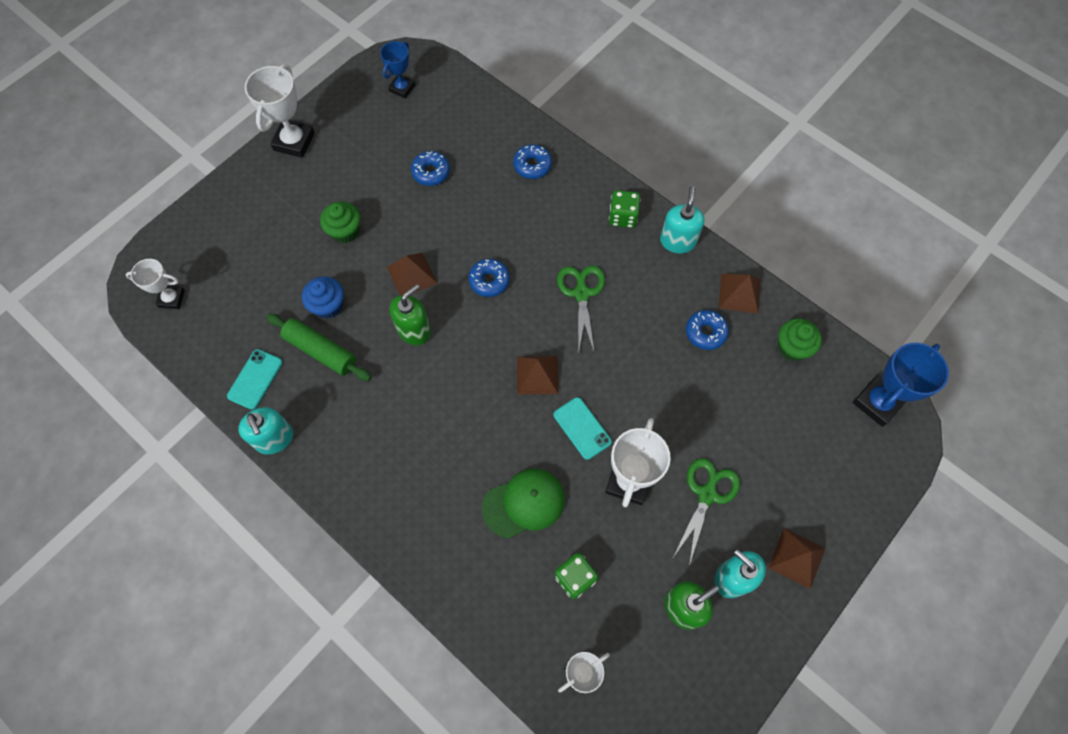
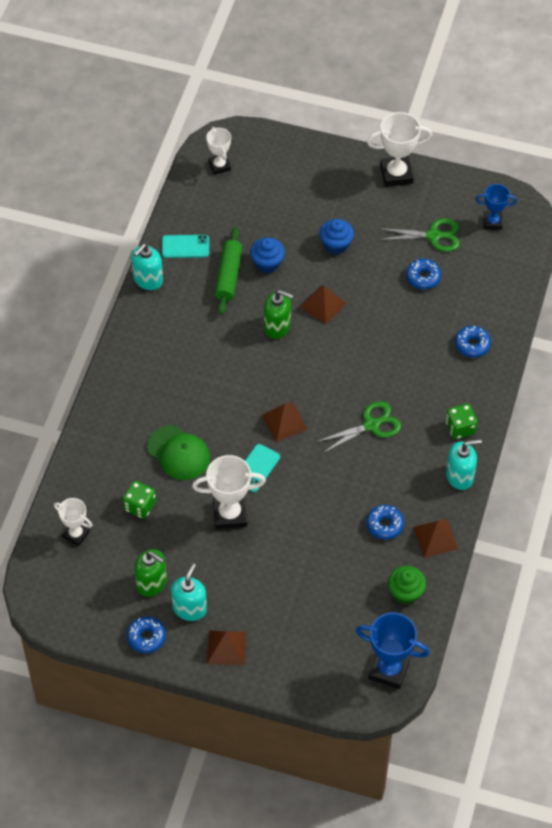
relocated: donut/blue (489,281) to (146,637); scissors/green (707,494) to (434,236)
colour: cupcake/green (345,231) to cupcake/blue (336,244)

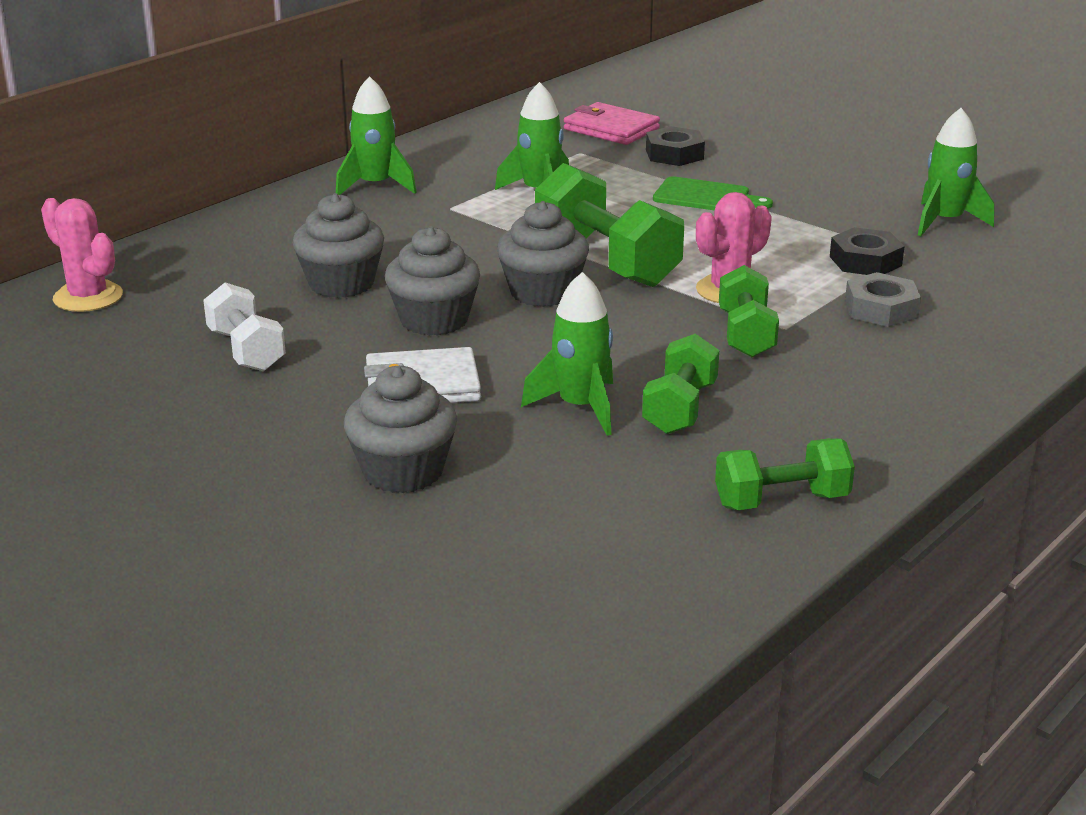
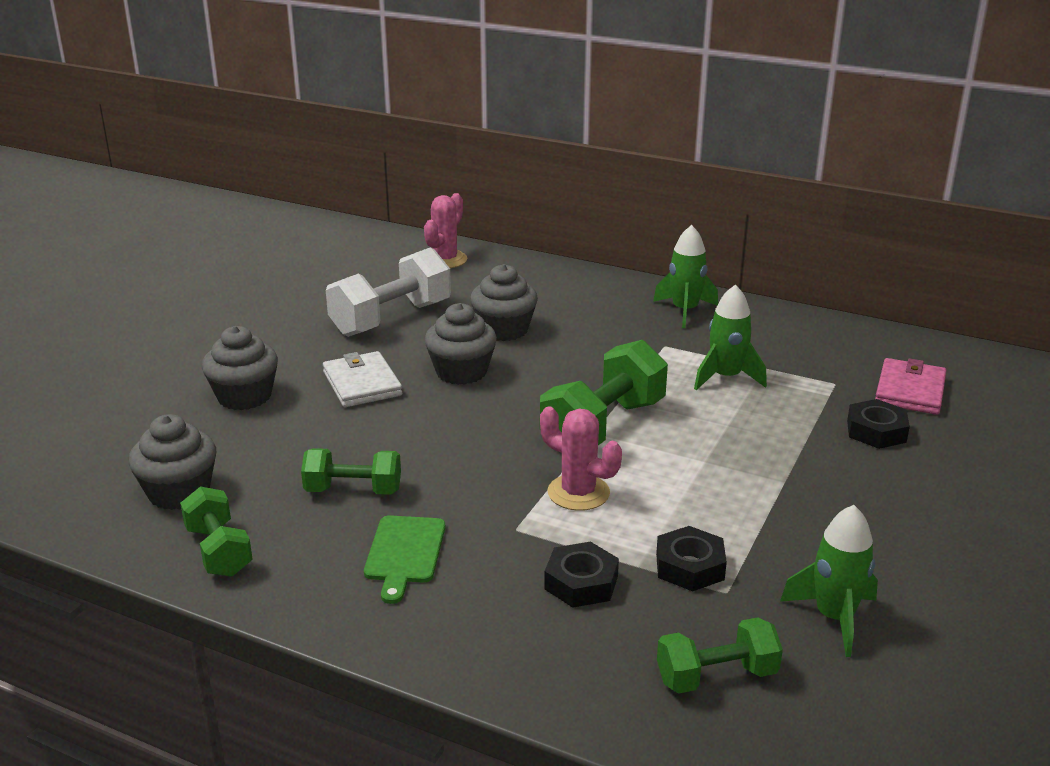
missing: rocket/green (580,407)
relocated: cupcake/grey (542,292) to (179,492); cutting board/green (706,196) to (405,553); dumbbell/green (746,334) to (716,676)
colour: nut/grey (881,309) to nut/black (581,582)
size: dumbbell/white (246,350) = (391,319) x1.66

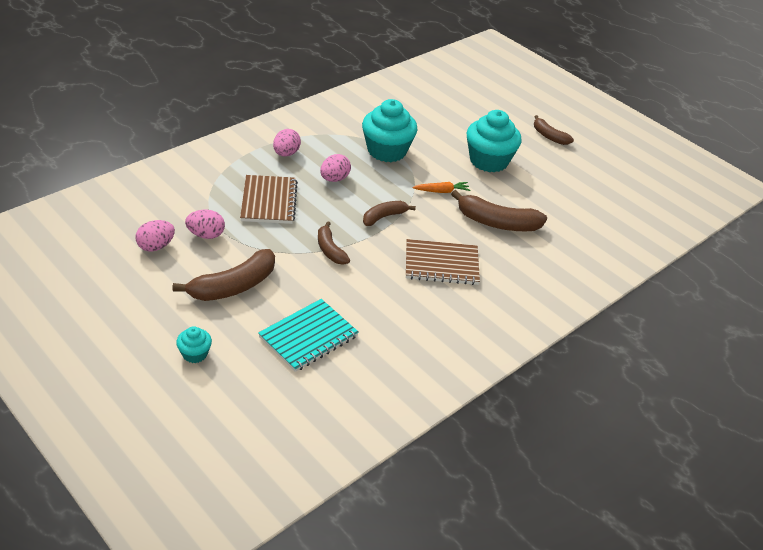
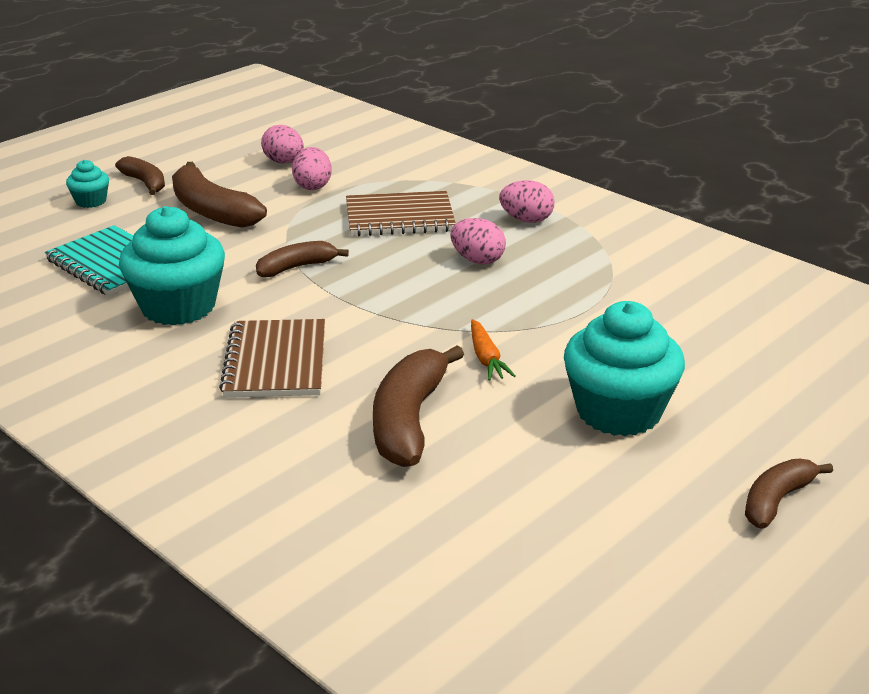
relocated: banana/brown (384,217) to (145,183); cupcake/turquoise (387,151) to (178,306)

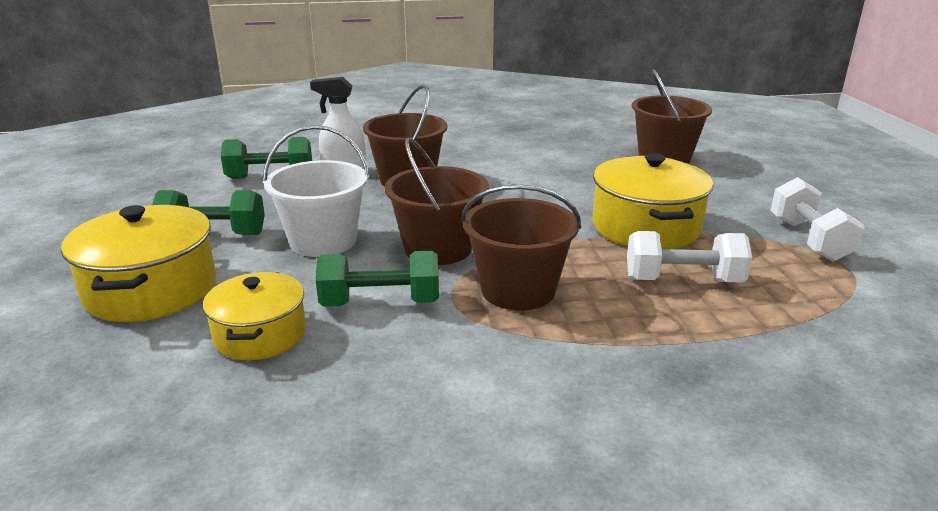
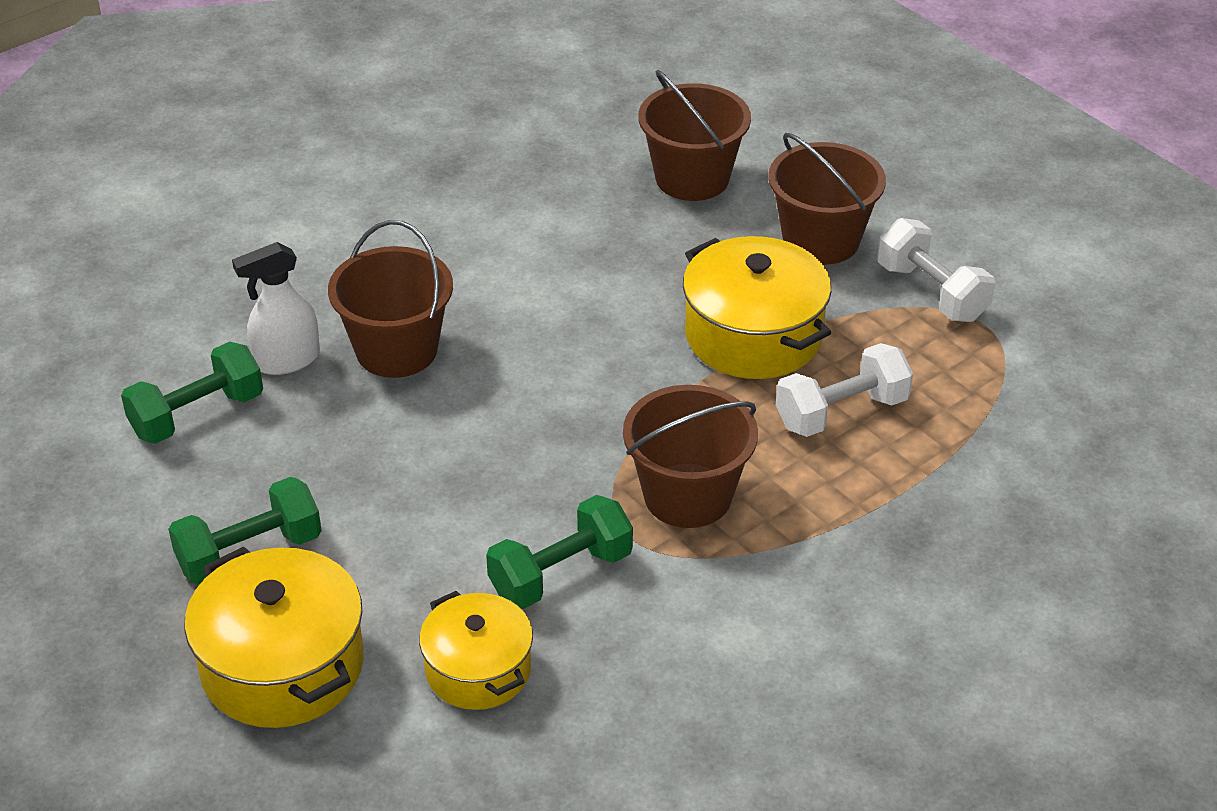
missing: bucket/white (323,241)
relocated: bucket/brown (438,249) to (821,240)

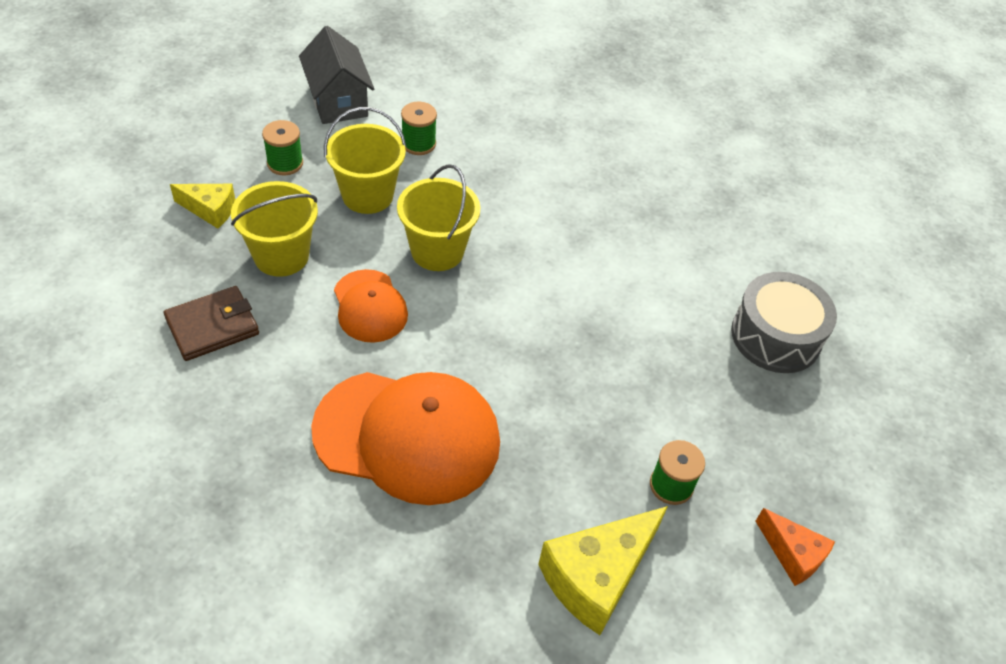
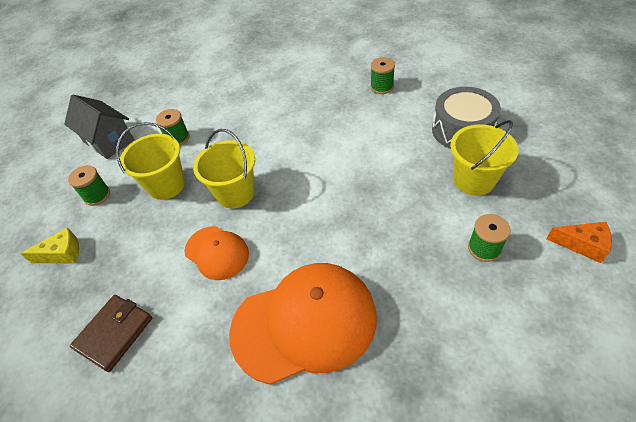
missing: cheese/yellow (597,576)
appeared: spool/green (382,87)
relocated: bucket/yellow (281,256) to (474,180)

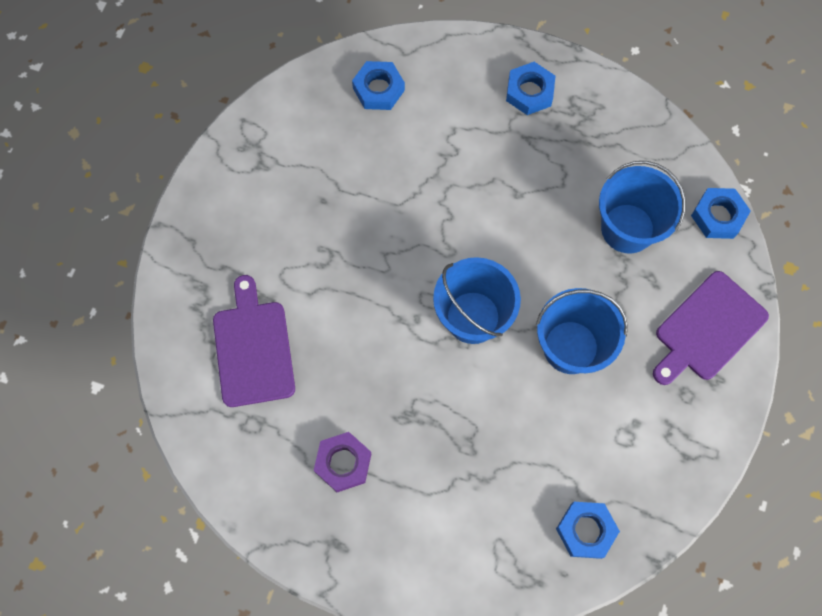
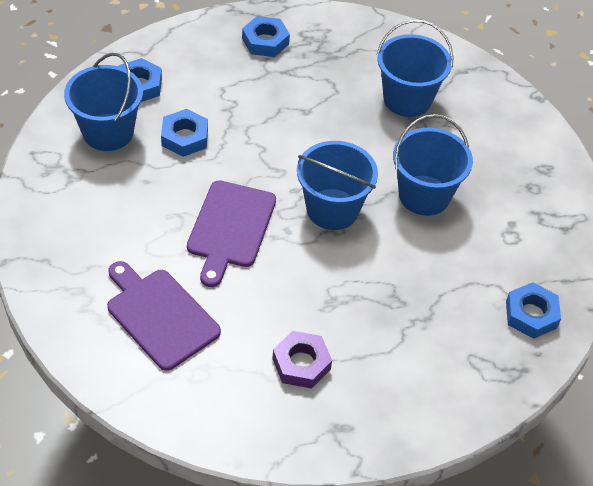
appeared: bucket/blue (108,132)
relocated: nut/blue (718,216) to (185,137); cutting board/purple (707,329) to (230,228)

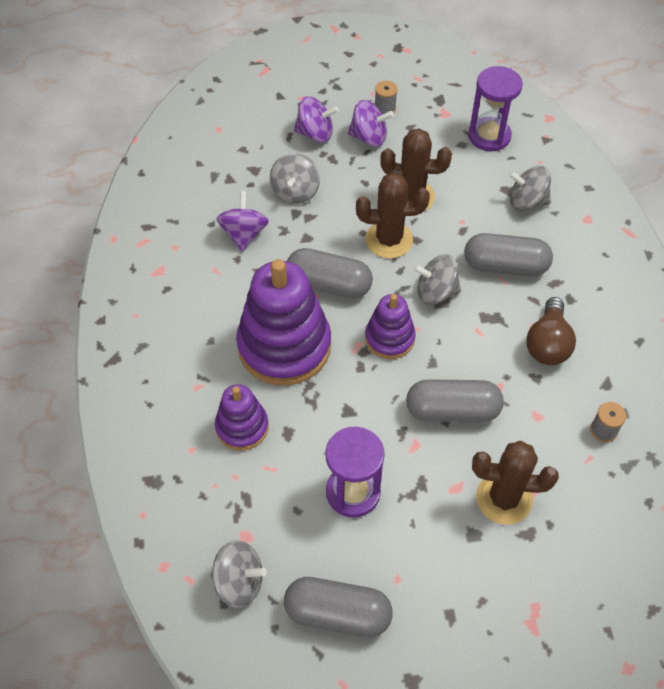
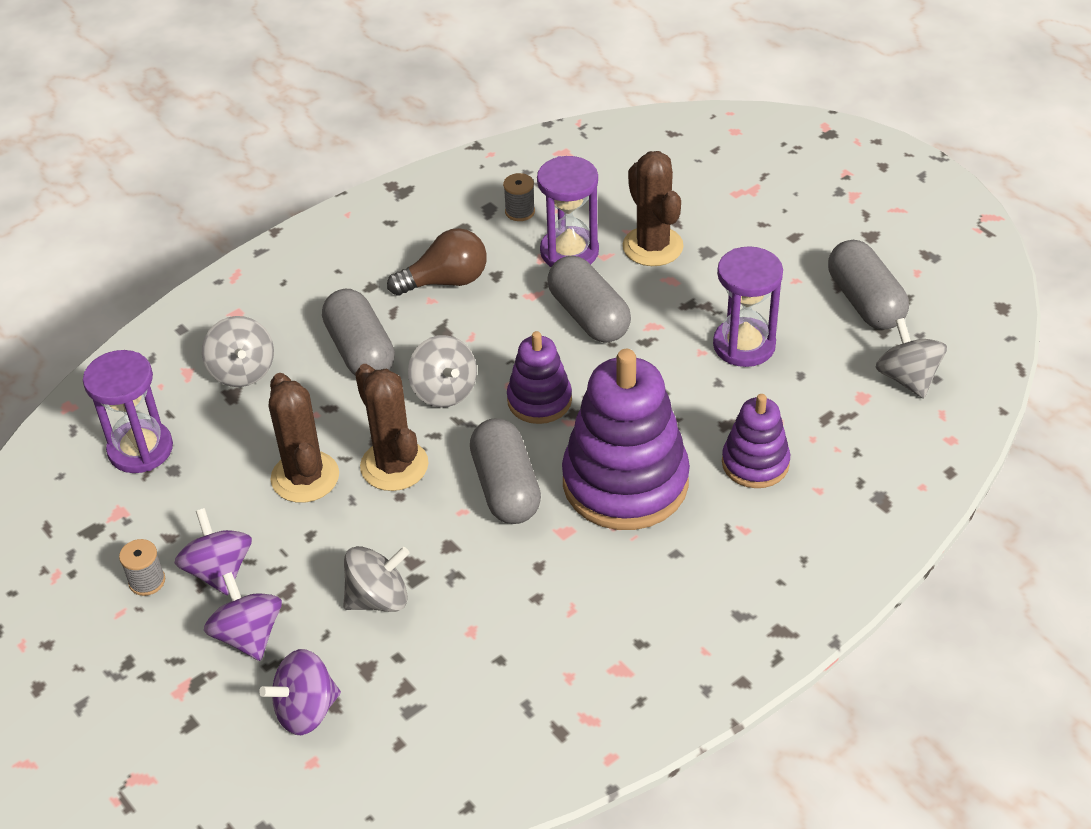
appeared: hourglass/purple (569,252)
relocated: spinning top/purple (244,234) to (306,710)

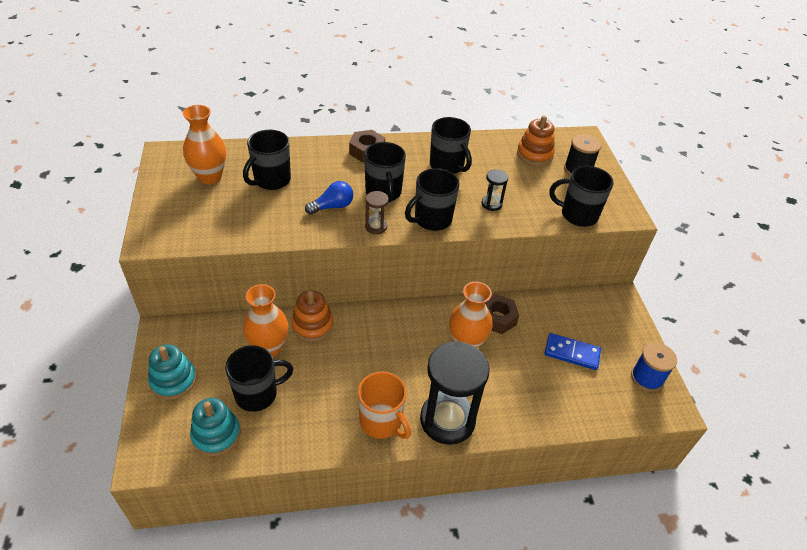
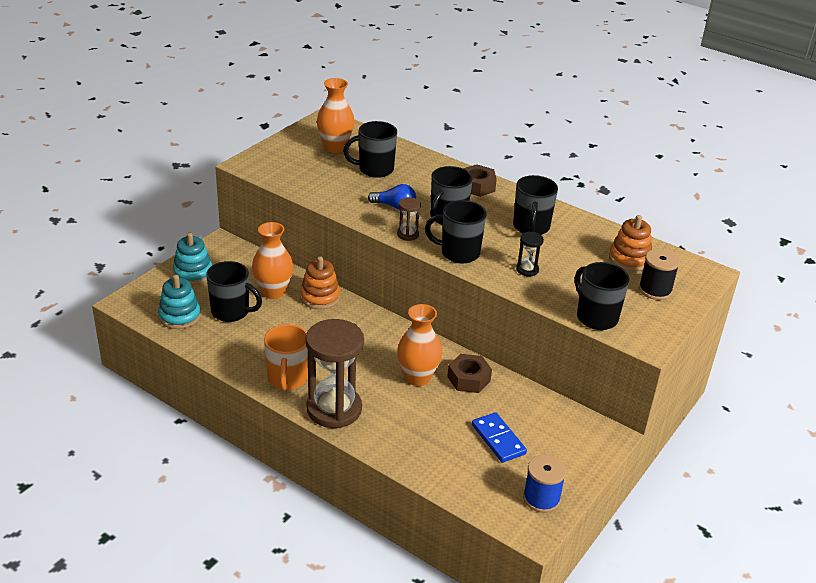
colour: hourglass/black (447,420) to hourglass/brown (334,409)

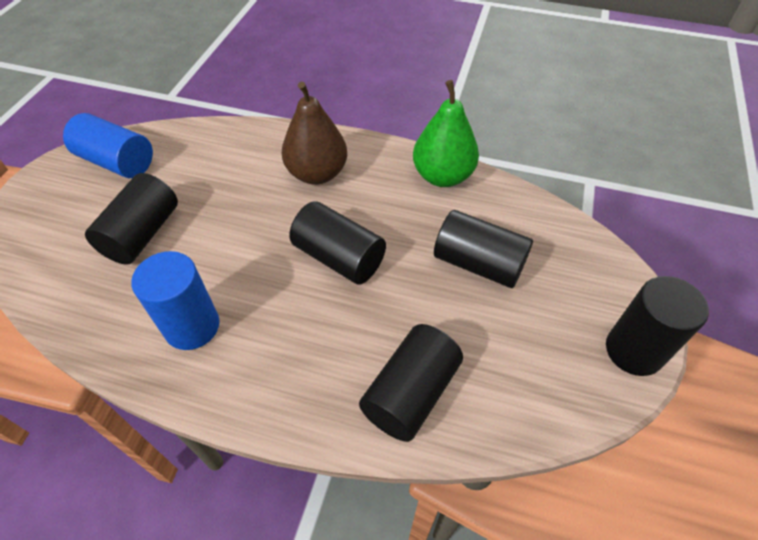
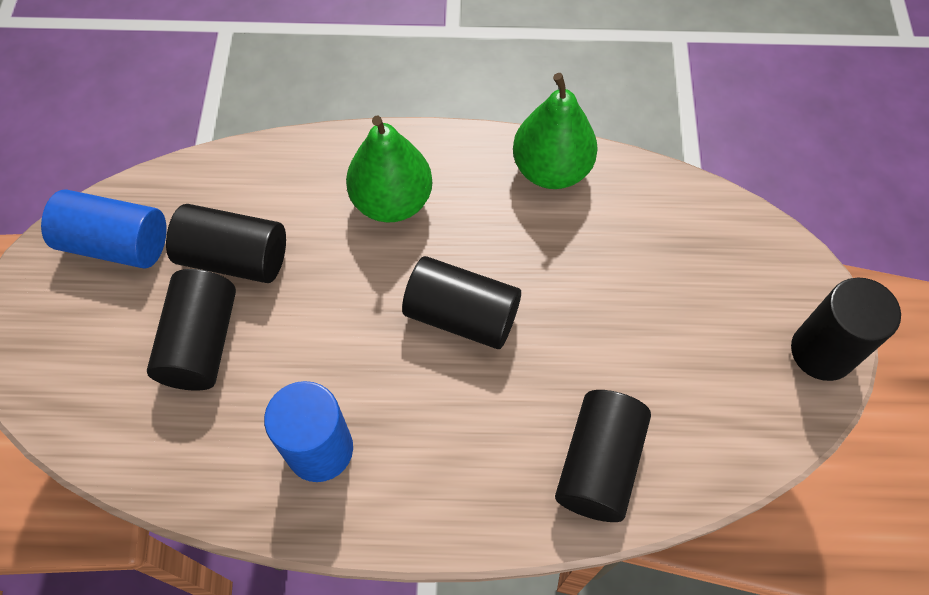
relocated: cylinder/black (478,264) to (235,258)
colour: pear/brown (317,173) to pear/green (392,201)

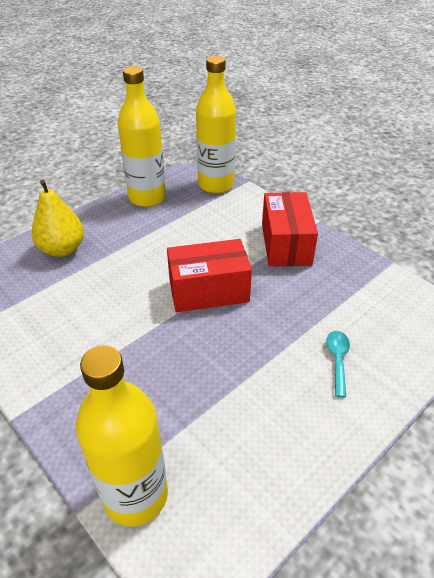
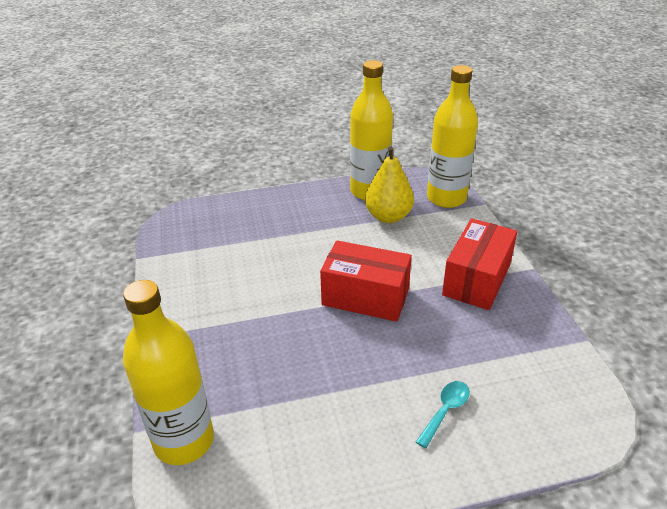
relocated: pear/yellow (62,249) to (388,216)

